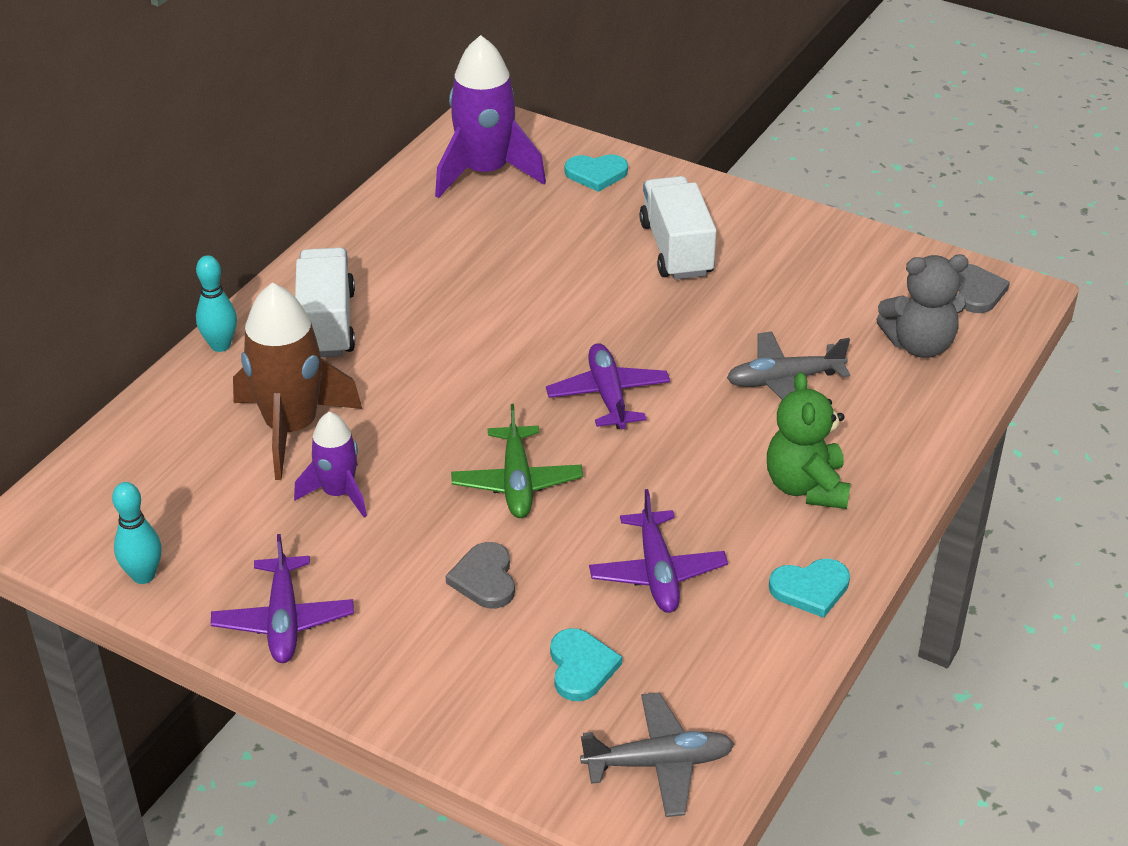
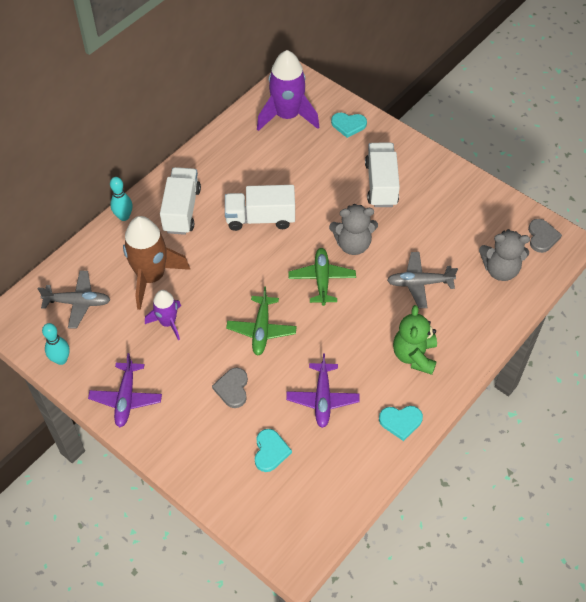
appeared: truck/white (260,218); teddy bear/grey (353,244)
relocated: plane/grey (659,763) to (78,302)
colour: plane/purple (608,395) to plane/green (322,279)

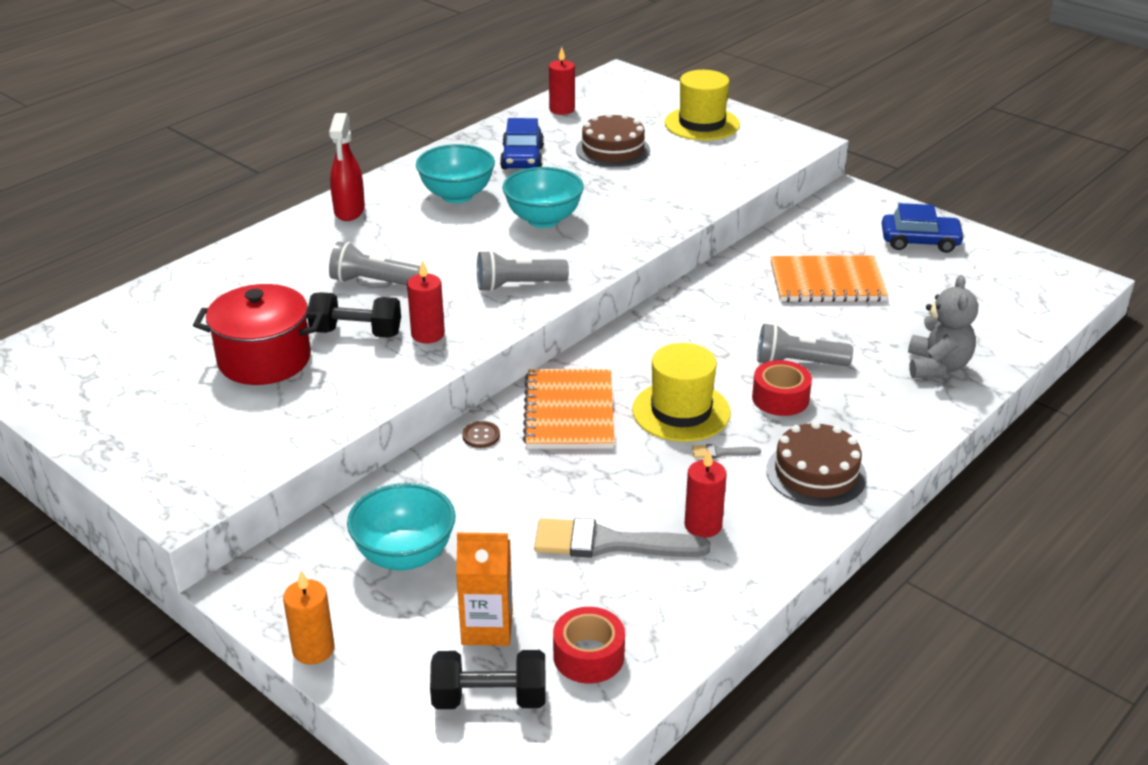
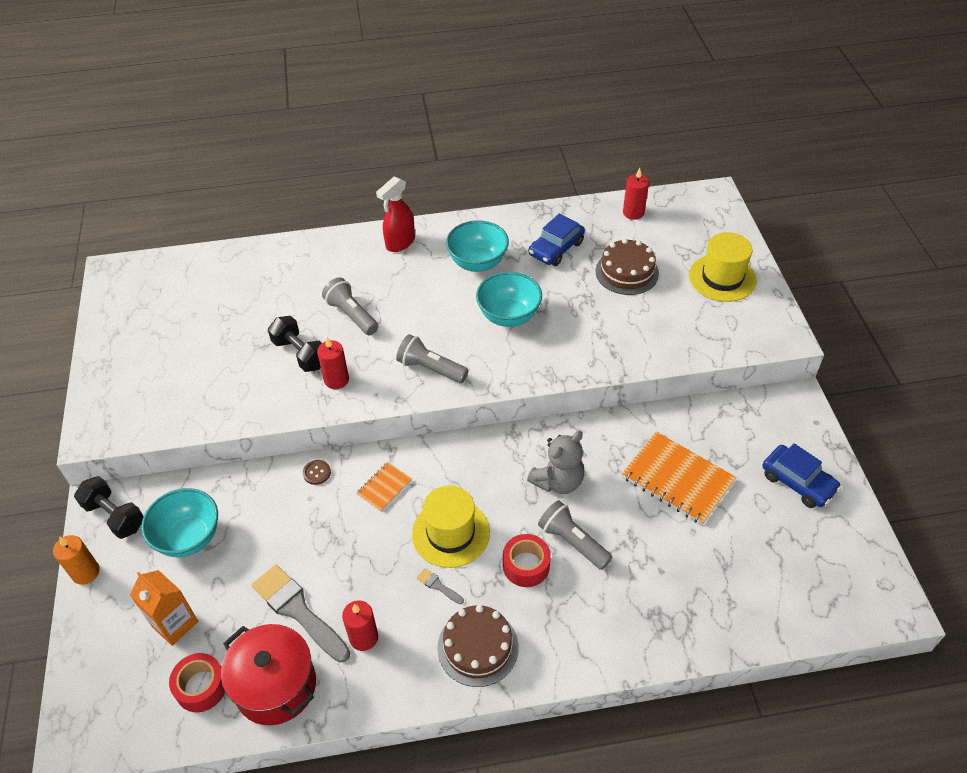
relocated: dumbbell/black (489,698) to (114,516); pot/red (264,359) to (276,686); teddy bear/grey (937,366) to (558,481)
size: notebook/orange (569,412) = (384,487) x0.51

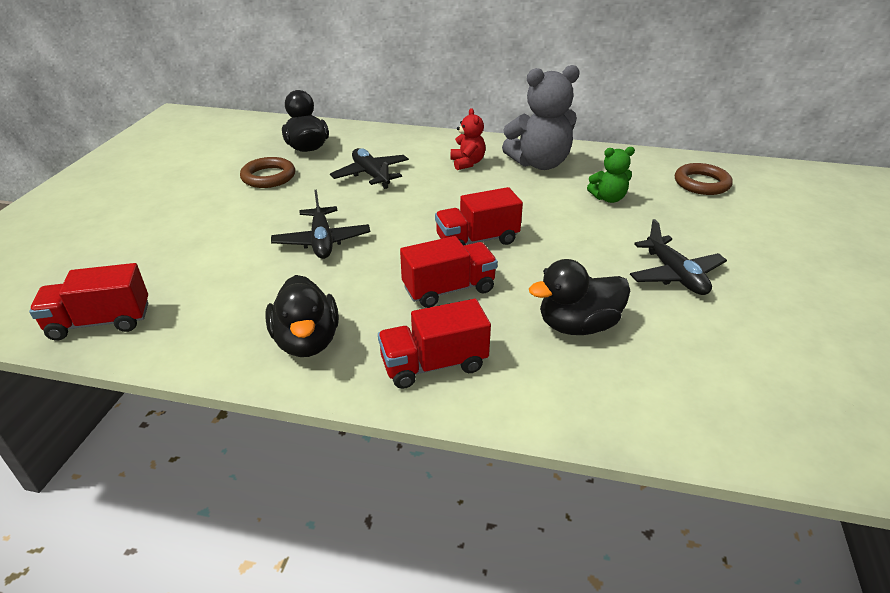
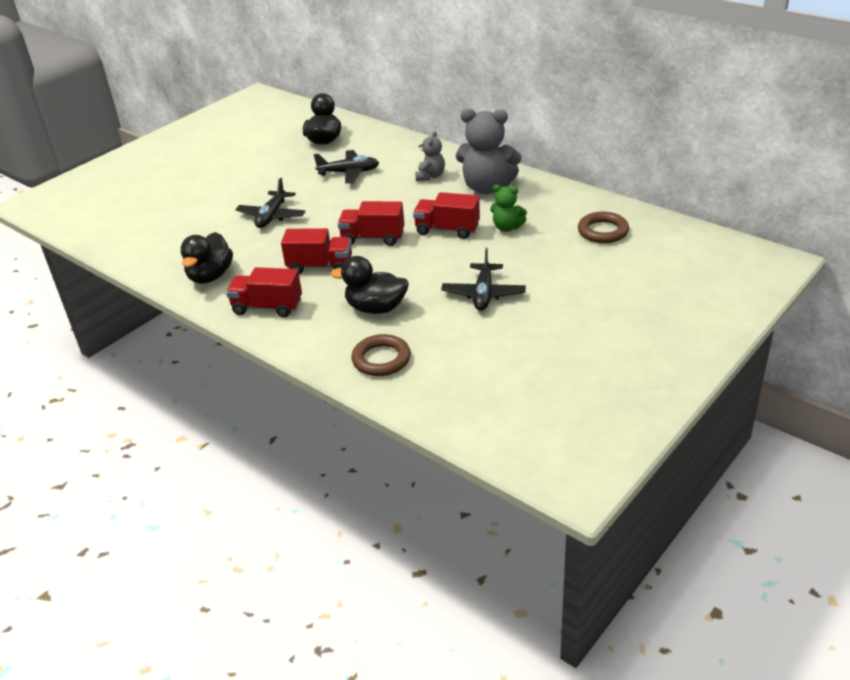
relocated: ring/brown (268,177) to (381,359); truck/red (100,322) to (447,230)
colour: teddy bear/red (467,163) to teddy bear/grey (430,176)
spun: plane/black (371,175) = (349,173) 90 degrees clockwise

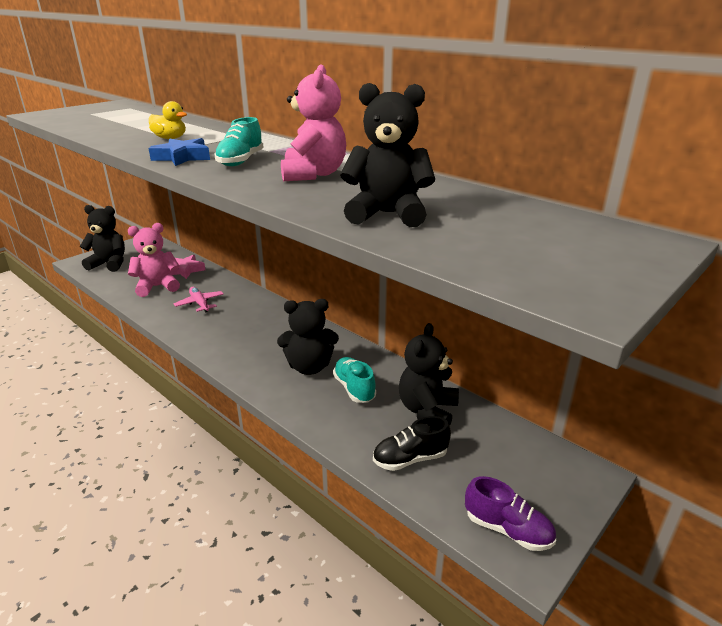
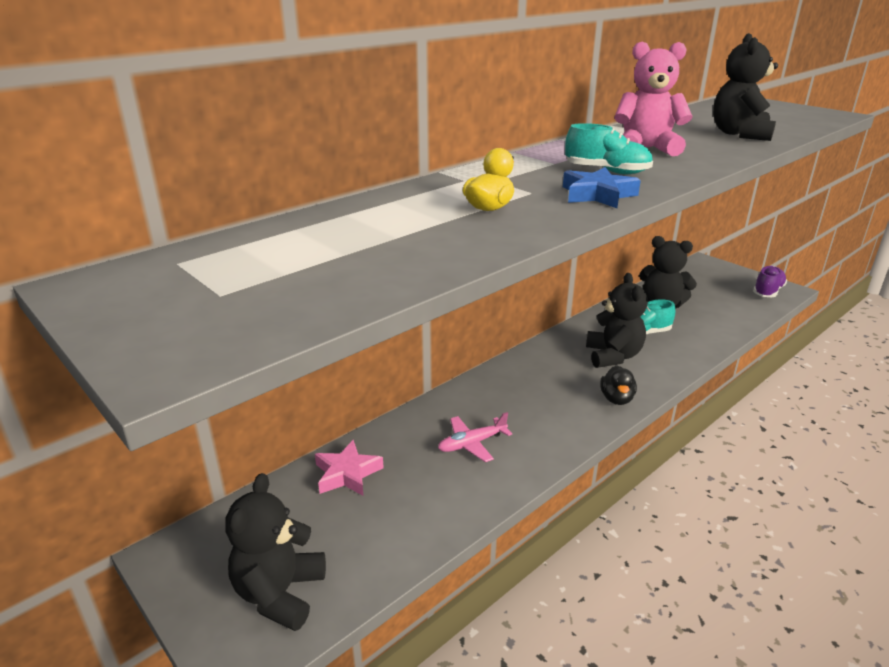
missing: teddy bear/pink (157,287); shoe/black (410,459)
appeared: duck/black (616,399)

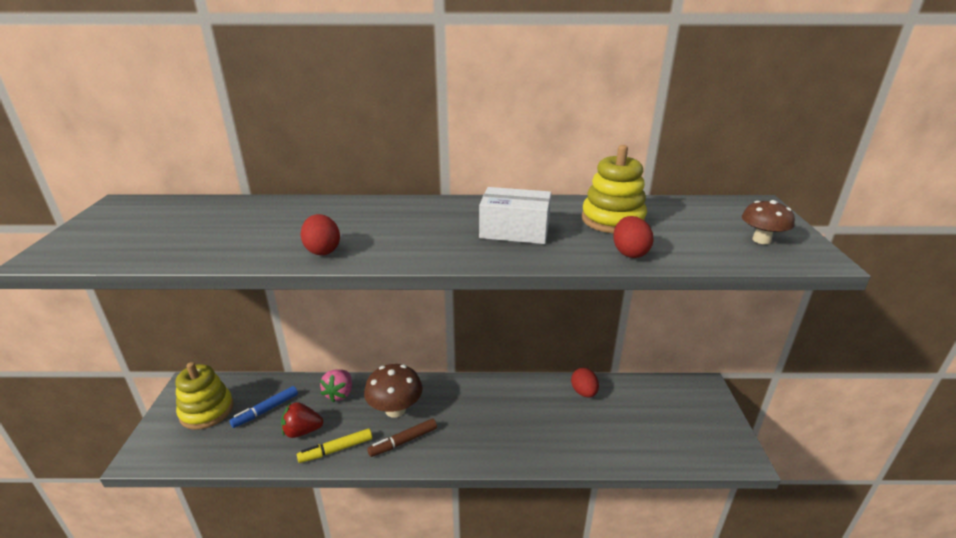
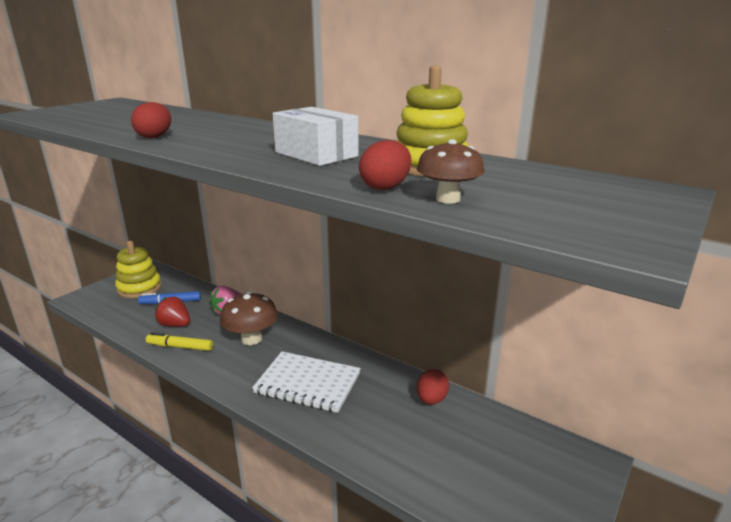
missing: marker/brown (403,441)
appeared: notebook/white (307,383)
relocated: mushroom/brown (761,240) to (448,199)

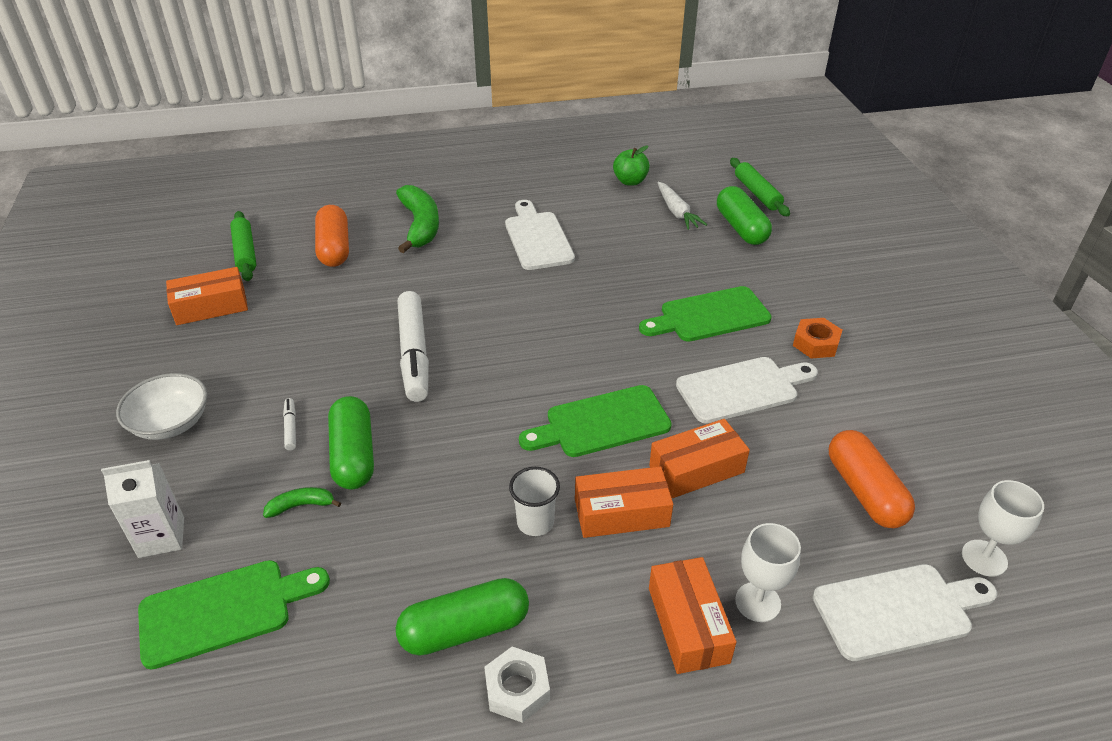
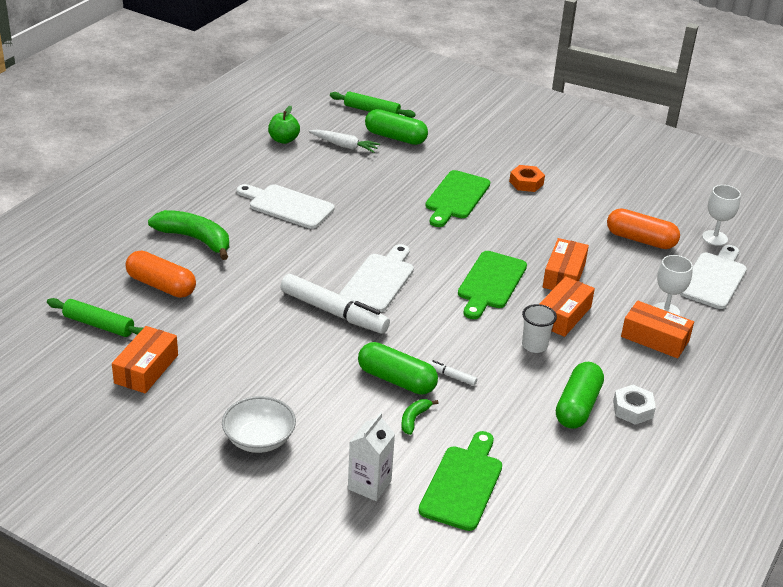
relocated: cutting board/white (742,389) to (379,280); marker/white (290,427) to (451,376)

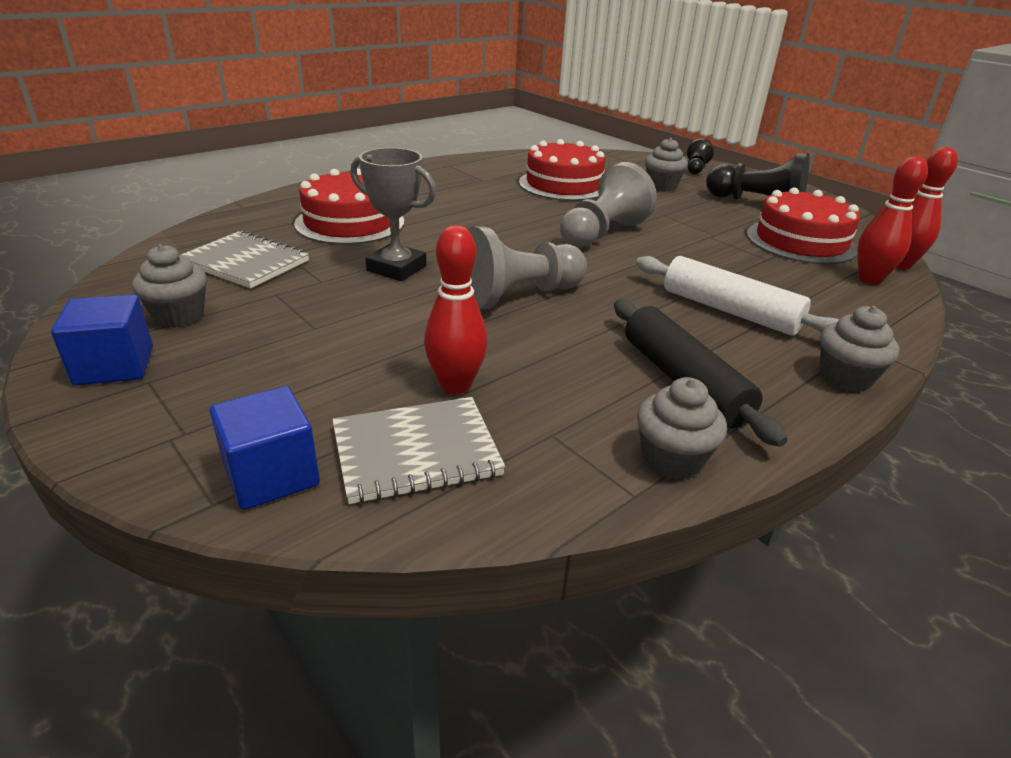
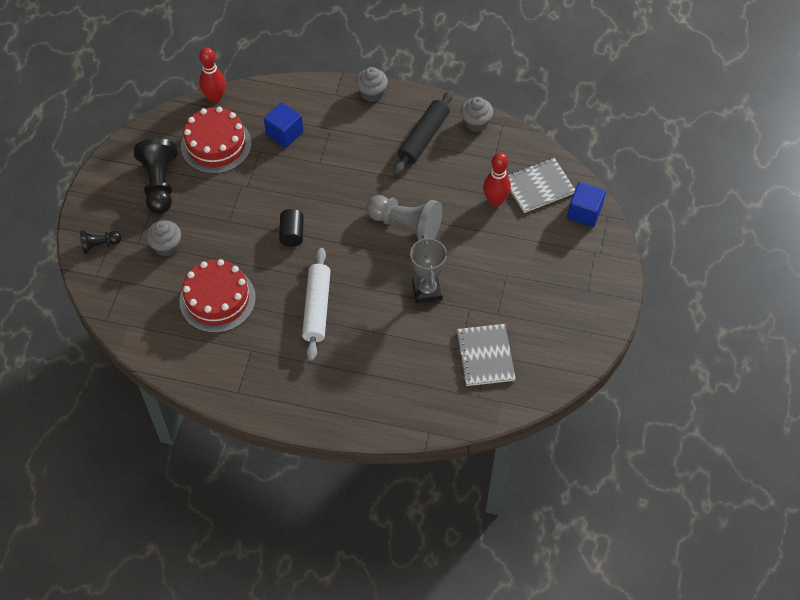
missing: cupcake/grey (179,316); cake/red (350,223); bowling pin/red (870,279)
relocated: cube/blue (114,366) to (284,133); rolling pin/white (729,311) to (316,308)
exchanged: pawn/grey (602,233) to cylinder/black (292,234)
spun: notebook/grey (416,451) = (538,186) 60 degrees counterclockwise

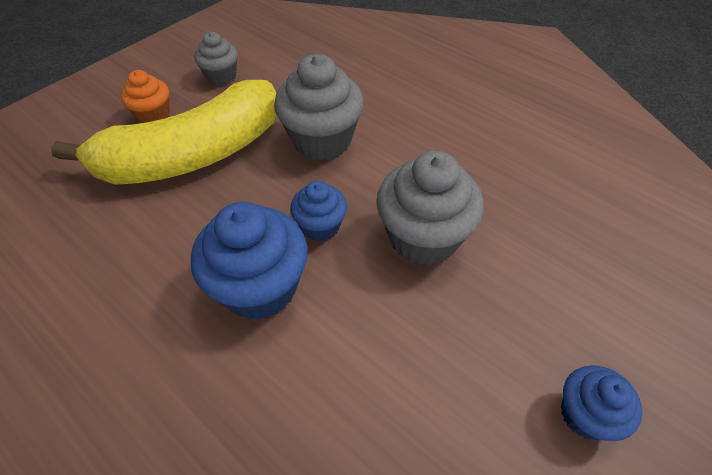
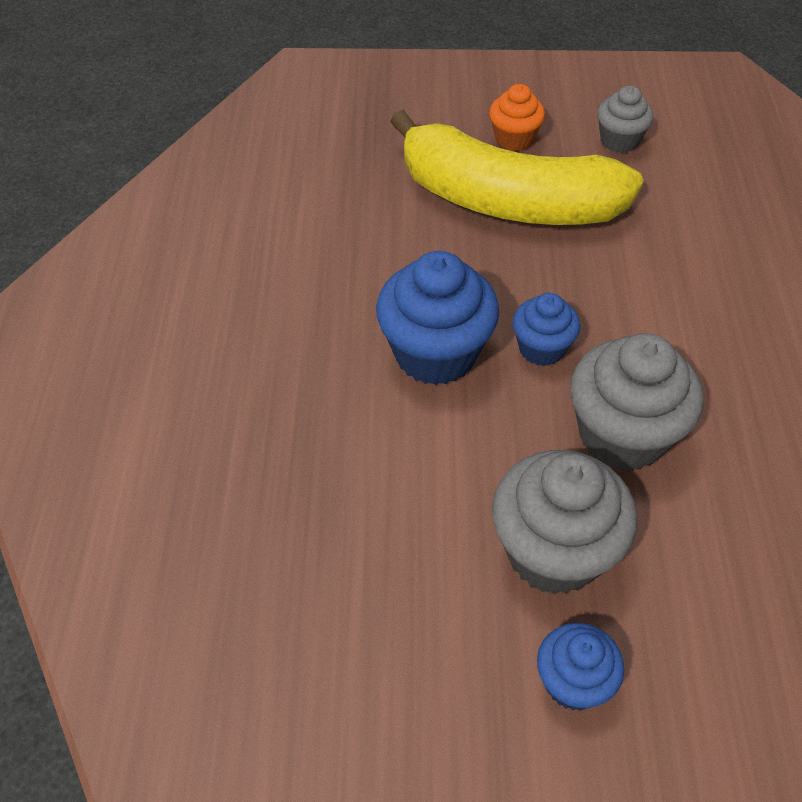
relocated: cupcake/grey (322,140) to (553,551)

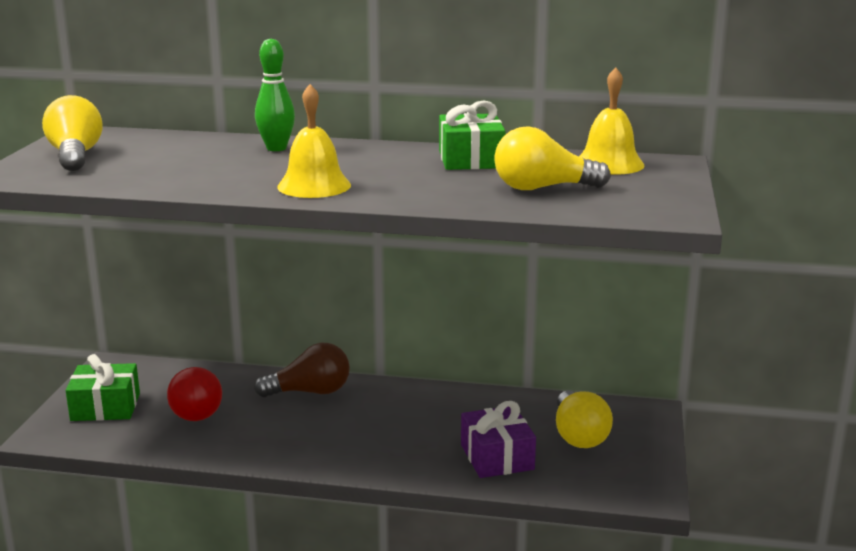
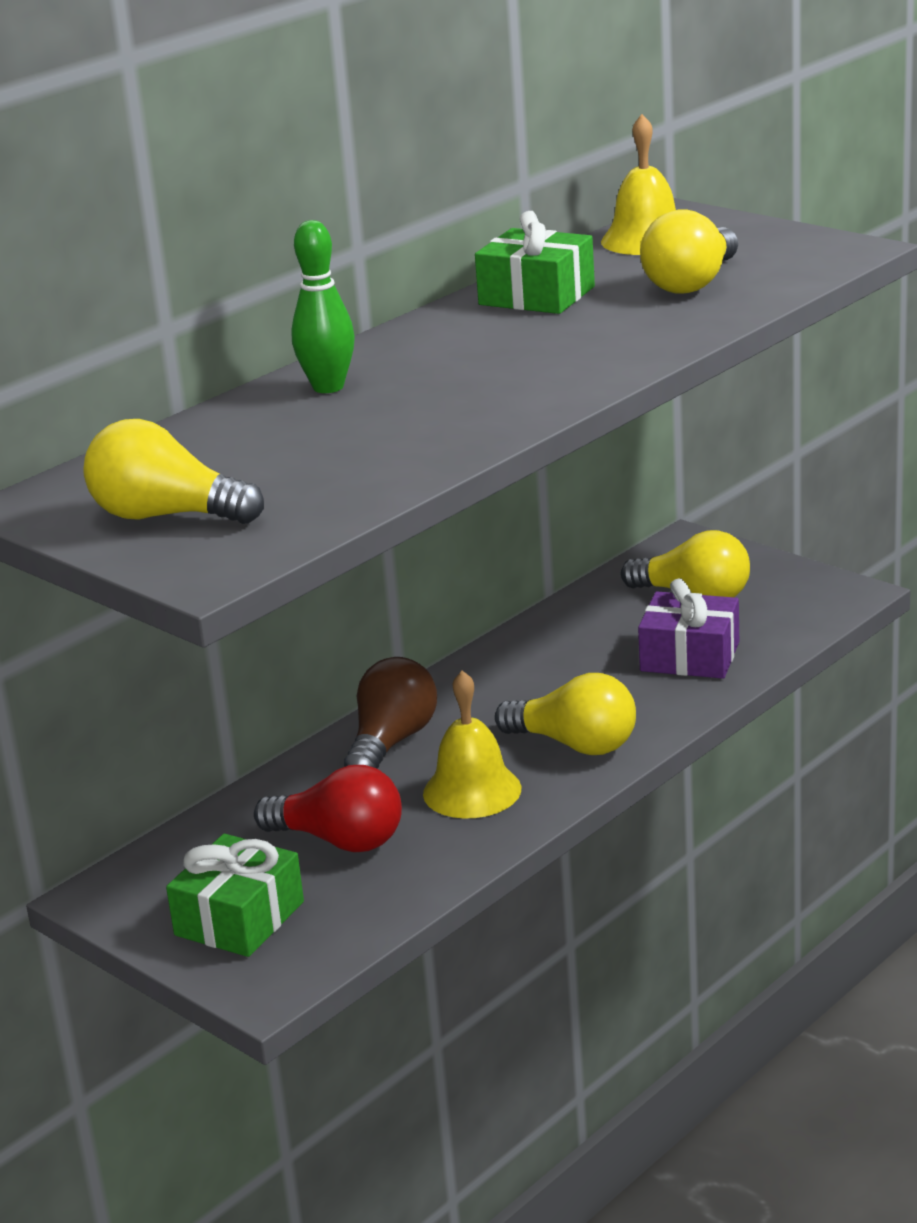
appeared: light bulb/yellow (575,744)
relocated: bell/yellow (314,186) to (472,791)

